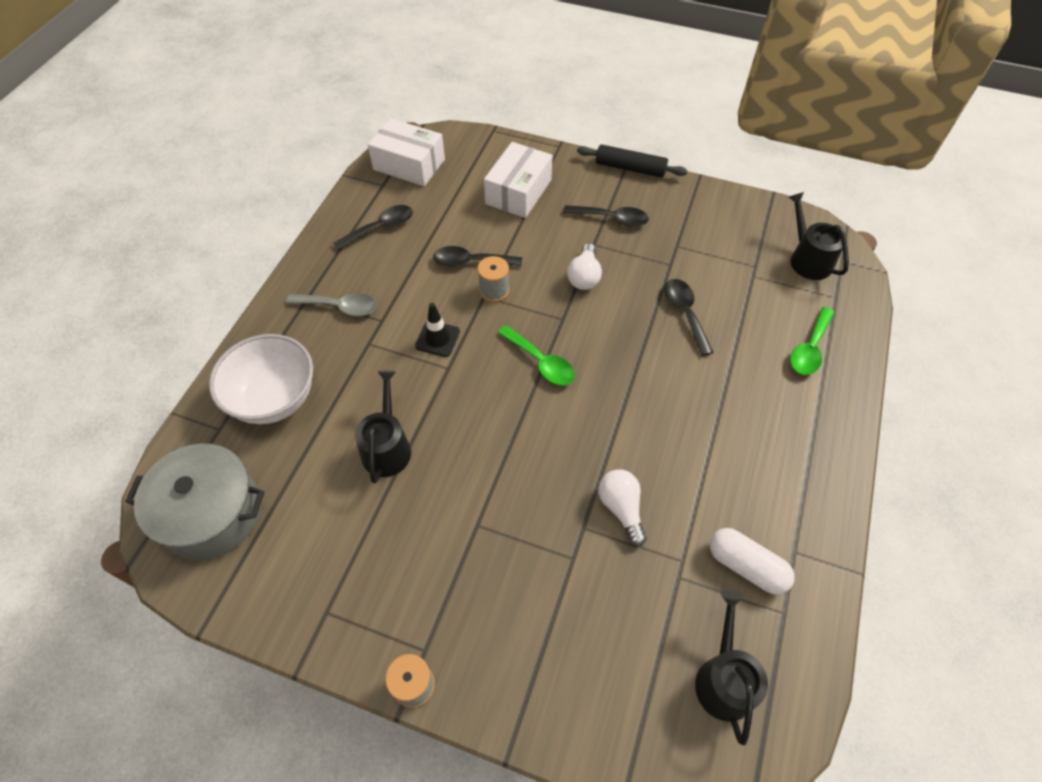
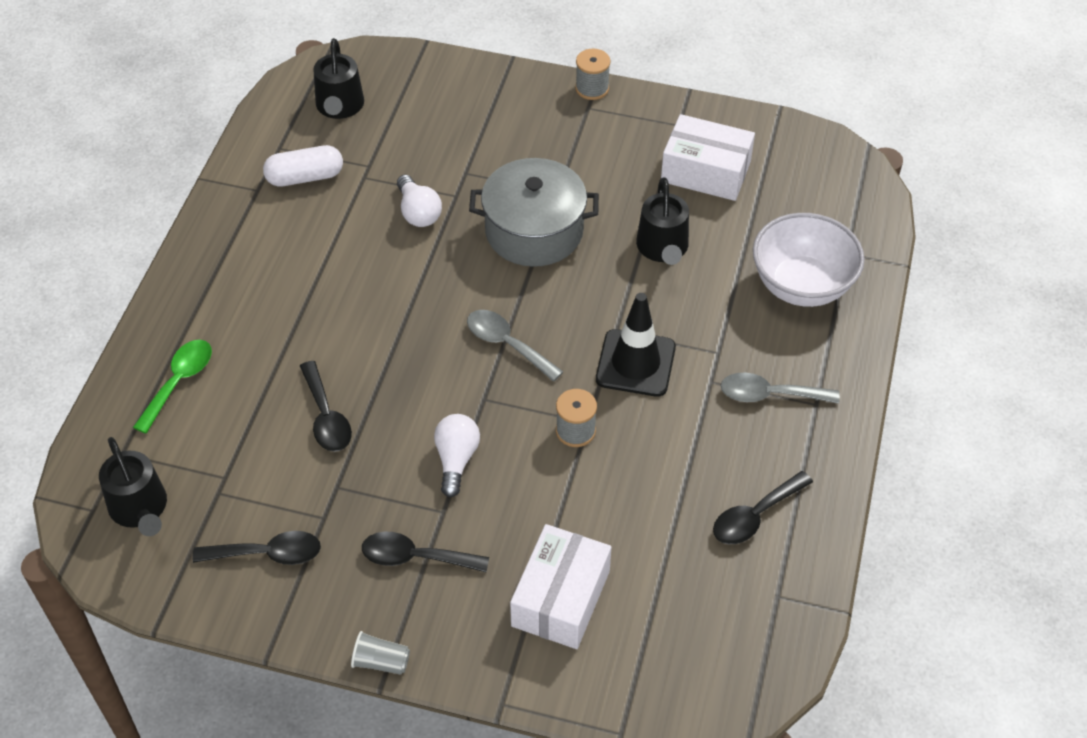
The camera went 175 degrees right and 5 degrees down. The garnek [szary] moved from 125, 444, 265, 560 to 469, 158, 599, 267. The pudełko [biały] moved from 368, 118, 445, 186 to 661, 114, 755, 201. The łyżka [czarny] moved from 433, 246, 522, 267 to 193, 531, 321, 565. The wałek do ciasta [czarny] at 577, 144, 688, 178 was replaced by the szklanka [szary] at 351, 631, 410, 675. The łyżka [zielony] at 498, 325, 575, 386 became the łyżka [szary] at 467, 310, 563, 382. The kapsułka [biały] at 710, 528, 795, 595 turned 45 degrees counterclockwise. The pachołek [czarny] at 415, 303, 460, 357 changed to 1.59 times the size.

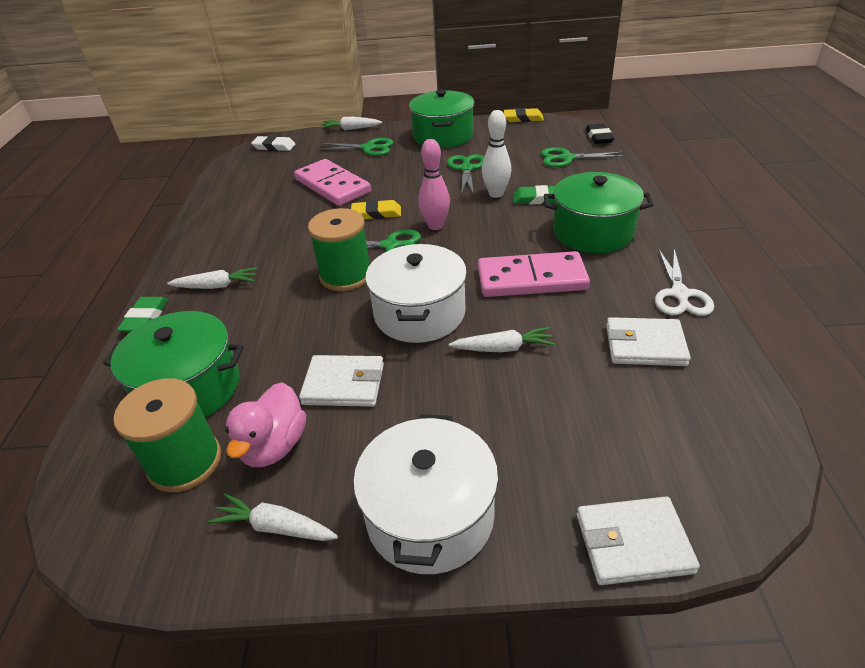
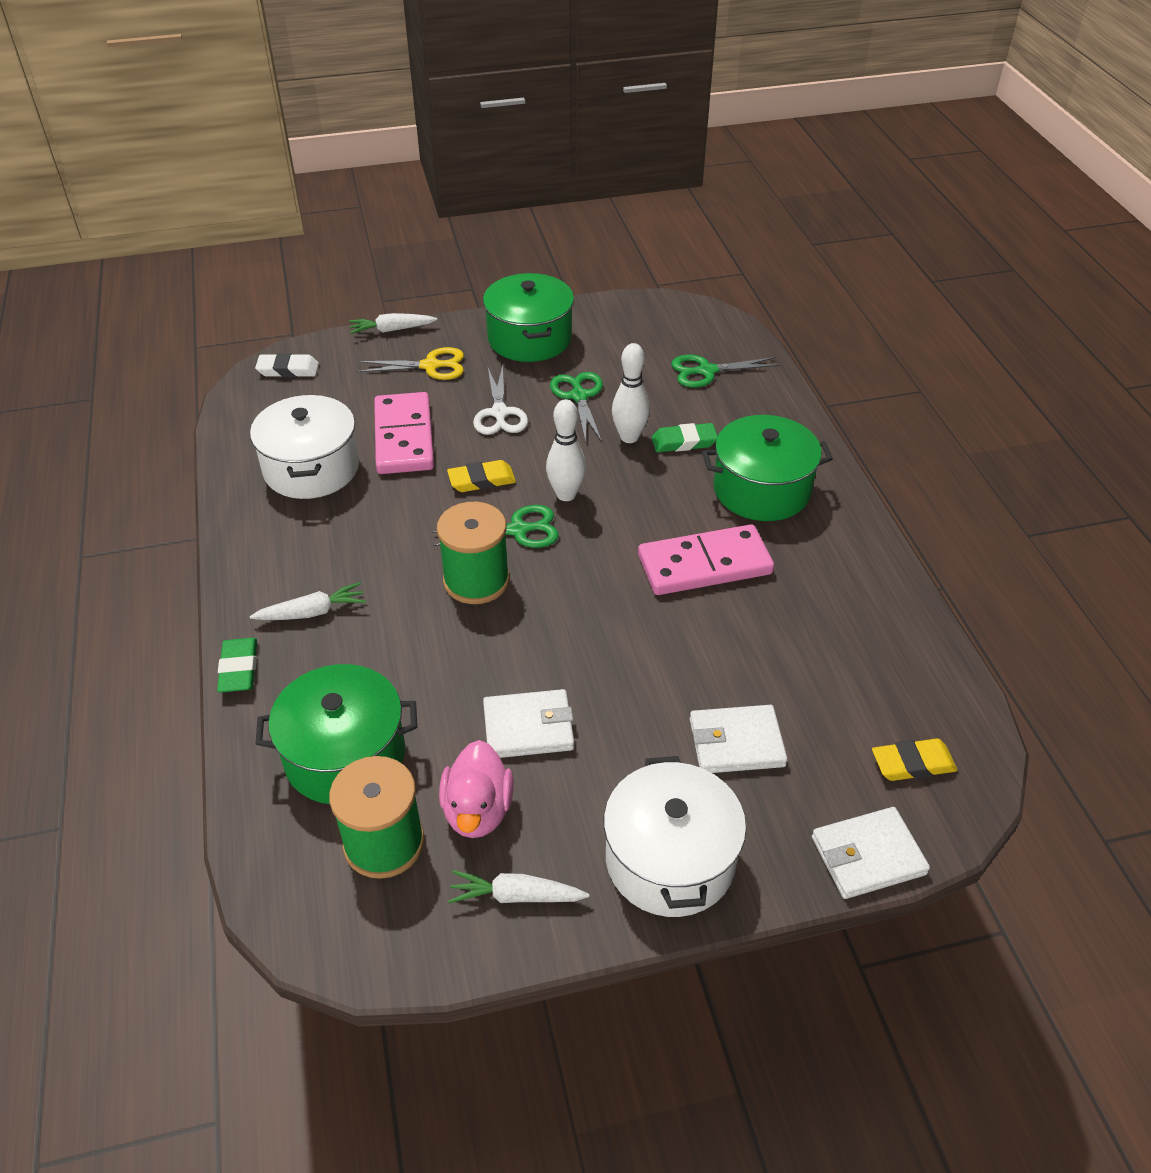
The camera went 15 degrees left and 5 degrees up. The marchewka [biały] at 449, 327, 555, 352 disappeared. The gumka do mazania [czarny] at 586, 123, 614, 144 disappeared. The garnek [biały] moved from 365, 244, 467, 343 to 250, 395, 359, 499. The gumka do mazania [żółty] moved from 504, 108, 544, 122 to 872, 738, 958, 781. The portfel [biały] moved from 606, 317, 691, 366 to 690, 705, 788, 773. The nożyczki [biały] moved from 655, 249, 714, 316 to 473, 365, 528, 435. The nożyczki [zielony] at 317, 138, 393, 156 became the nożyczki [żółty] at 356, 347, 464, 380. The kręgiel [różowy] at 419, 139, 450, 230 became the kręgiel [biały] at 546, 399, 586, 501. The kostka domina [różowy] at 294, 159, 371, 206 turned 45 degrees clockwise.

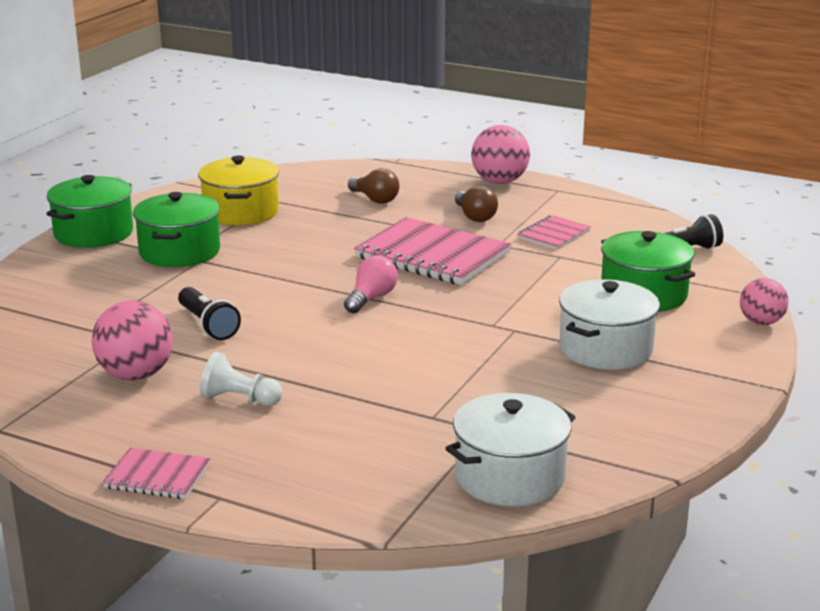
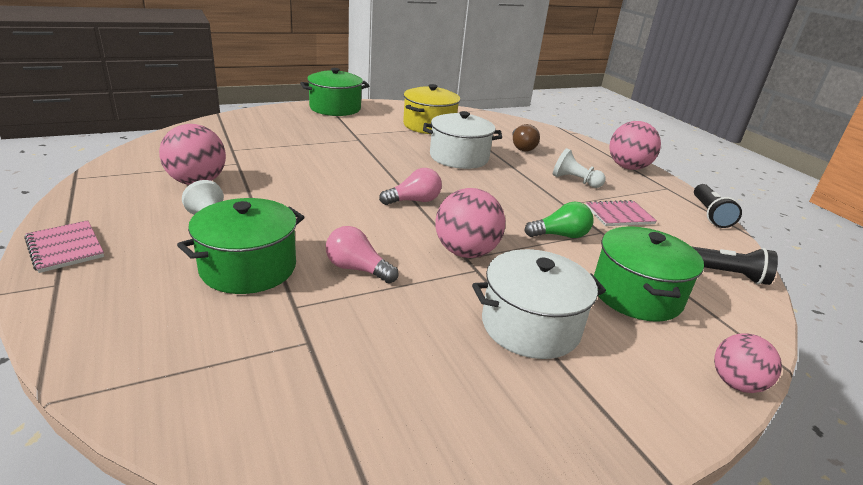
The camera went 35 degrees right and 5 degrees up. The zeszyt [różowy] at 354, 217, 511, 285 disappeared. The żarówka [różowy] at 326, 226, 399, 283 appeared. The piłka [różowy] at 435, 188, 505, 258 appeared. The żarówka [zielony] at 524, 201, 593, 238 appeared. The garnek [zielony] moved from 133, 192, 220, 267 to 177, 198, 305, 294. The latarka [czarny] moved from 178, 287, 241, 340 to 694, 184, 742, 228. The garnek [biały] moved from 445, 393, 576, 506 to 423, 111, 502, 169. The żarówka [brązowy] at 455, 186, 498, 222 was replaced by the pionek [biały] at 553, 148, 606, 188.

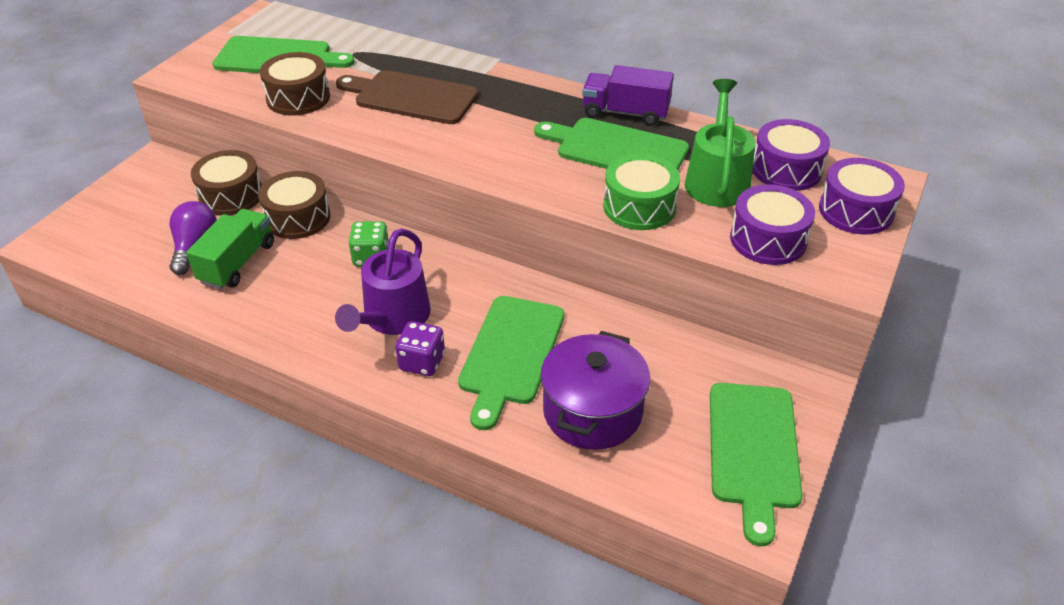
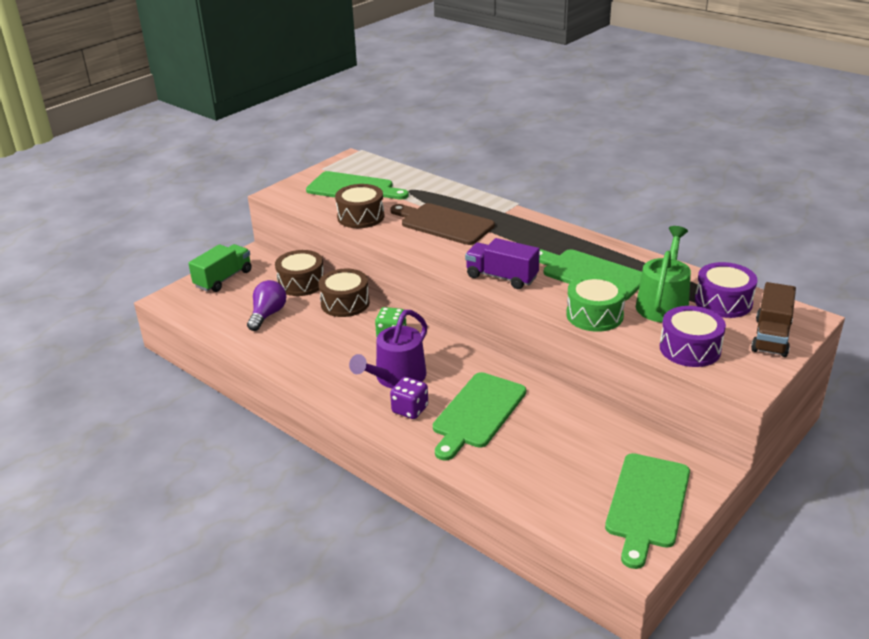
The camera went 15 degrees right and 10 degrees down. The garnek [fioletowy] at 540, 331, 650, 450 disappeared. The ciężarówka [zielony] moved from 186, 209, 274, 289 to 188, 244, 252, 292. The ciężarówka [fioletowy] moved from 582, 65, 674, 126 to 465, 238, 540, 289. The bęben [fioletowy] at 819, 158, 905, 235 was replaced by the ciężarówka [brązowy] at 751, 282, 796, 357.

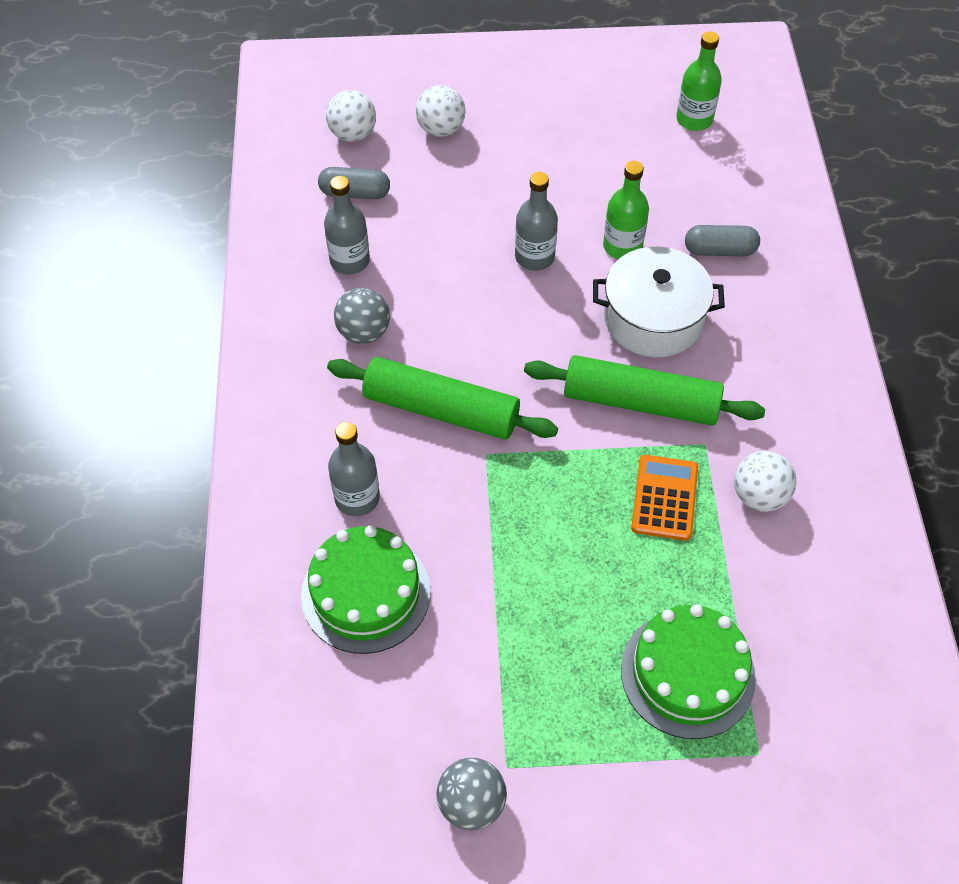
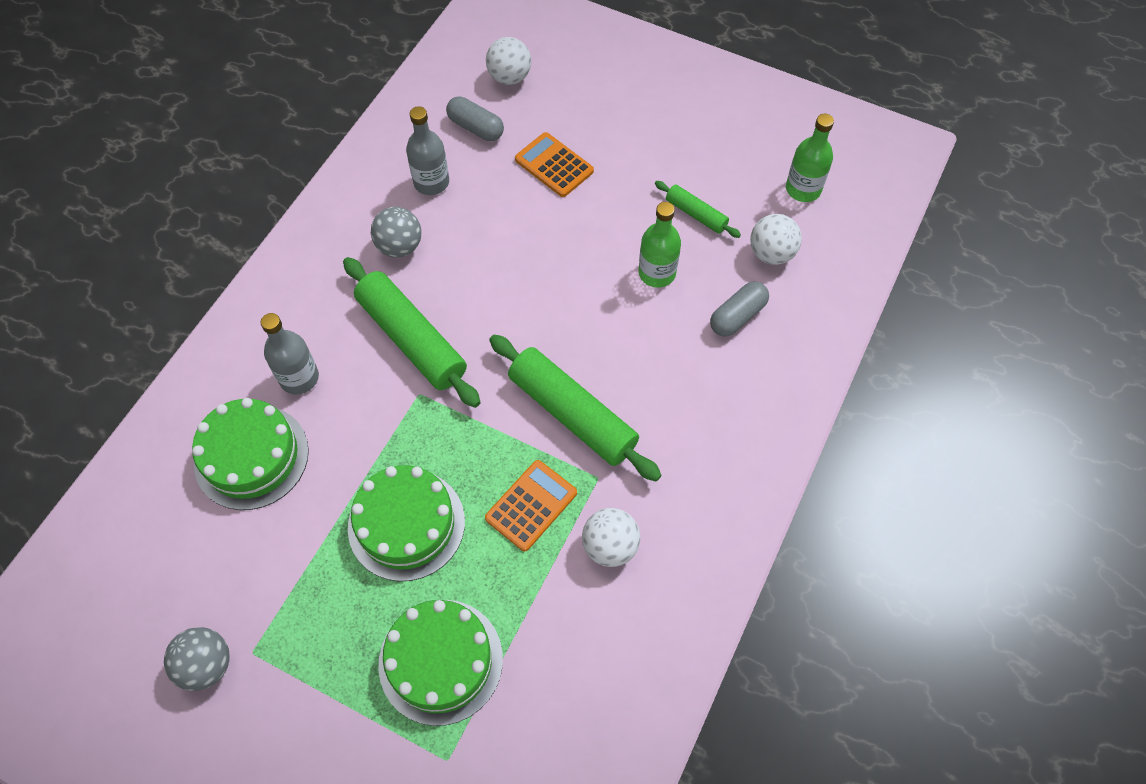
The camera went 30 degrees right and 5 degrees up. The butelka [szary] at 515, 172, 558, 271 disappeared. The garnek [biały] at 593, 246, 725, 357 disappeared. The tort [zielony] at 348, 465, 465, 581 appeared. The kalkulator [pomarańczowy] at 515, 132, 594, 197 appeared. The wałek do ciasta [zielony] at 655, 181, 741, 238 appeared. The piłka [biały] moved from 416, 85, 466, 137 to 750, 214, 802, 265. The kapsułka [szary] at 685, 225, 760, 256 turned 75 degrees counterclockwise.

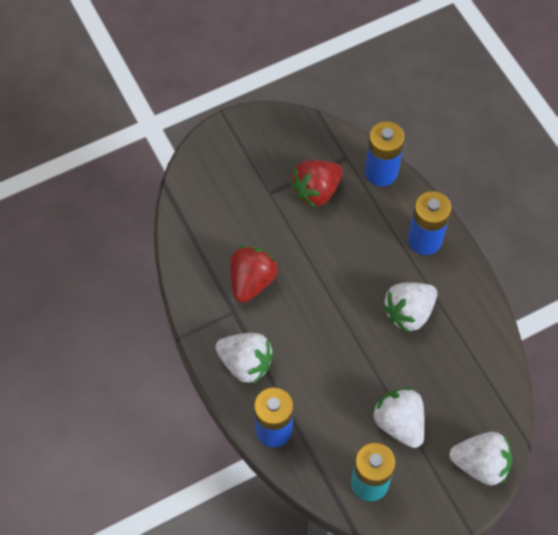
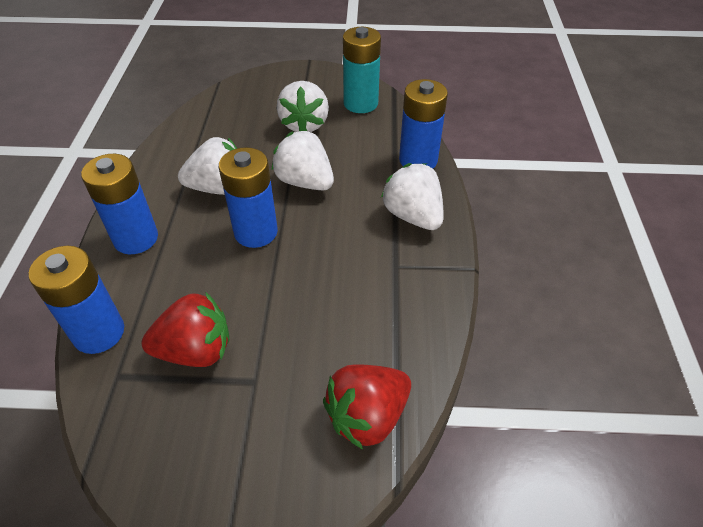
The camera went 150 degrees left and 15 degrees down. The bateria [niebieski] at 219, 147, 278, 248 appeared. The truskawka [czerwony] moved from 230, 246, 278, 303 to 323, 364, 411, 450. The truskawka [biały] moved from 449, 432, 512, 485 to 271, 130, 334, 190.

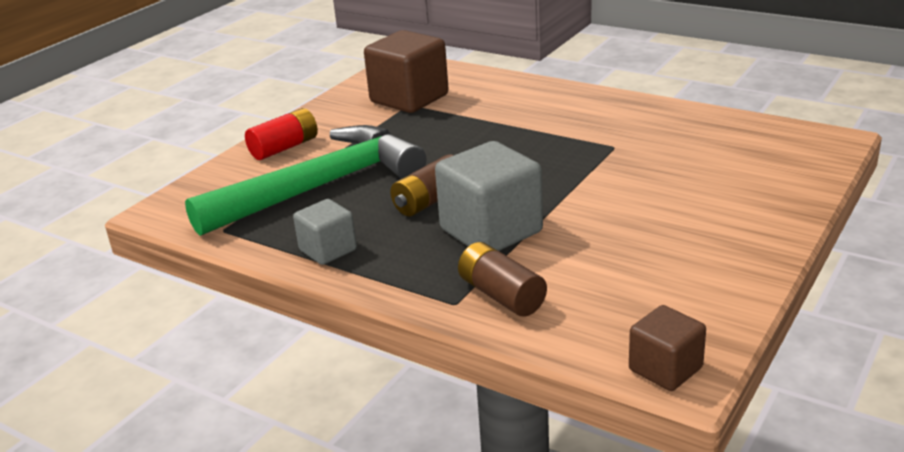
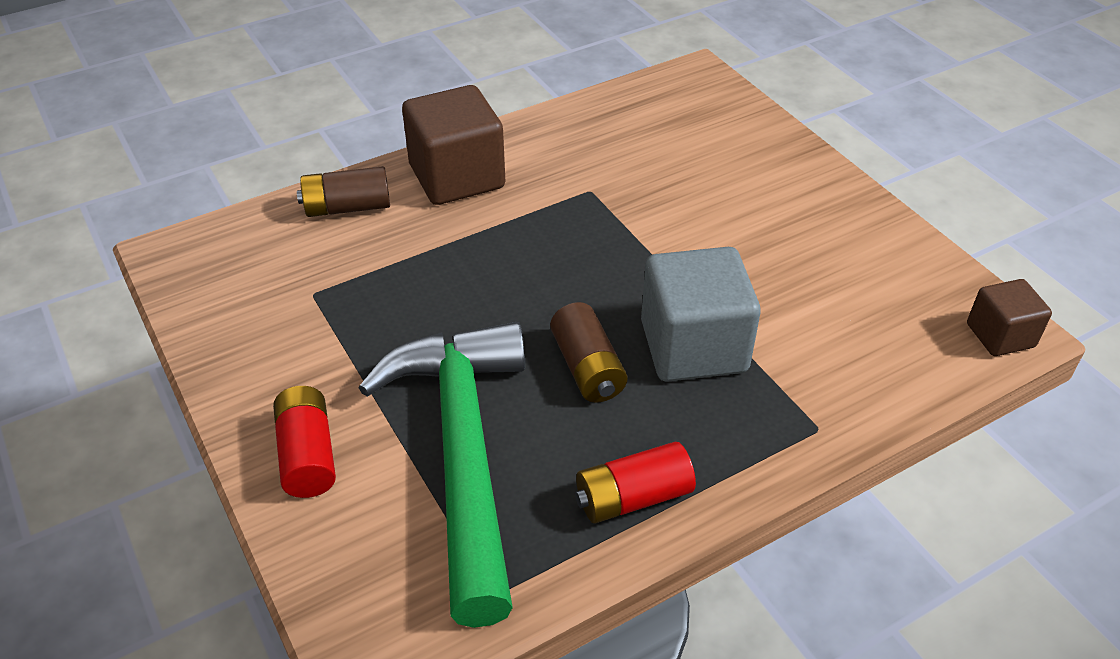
The camera went 65 degrees left and 15 degrees up. The sześcian [brązowy] moved from 364, 30, 449, 113 to 402, 85, 505, 205. The bateria [brązowy] moved from 458, 242, 547, 317 to 297, 166, 390, 217. The sześcian [szary] at 293, 199, 357, 265 was replaced by the bateria [czerwony] at 575, 442, 696, 524.

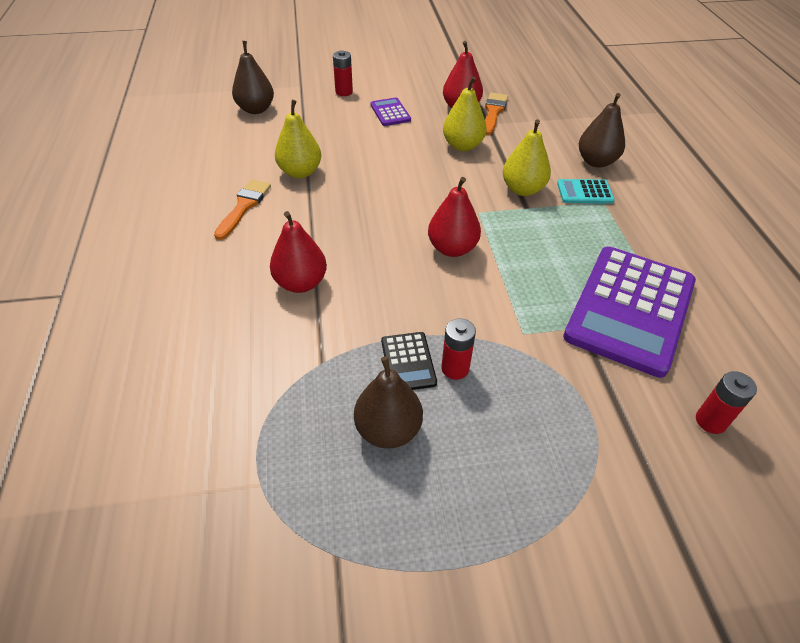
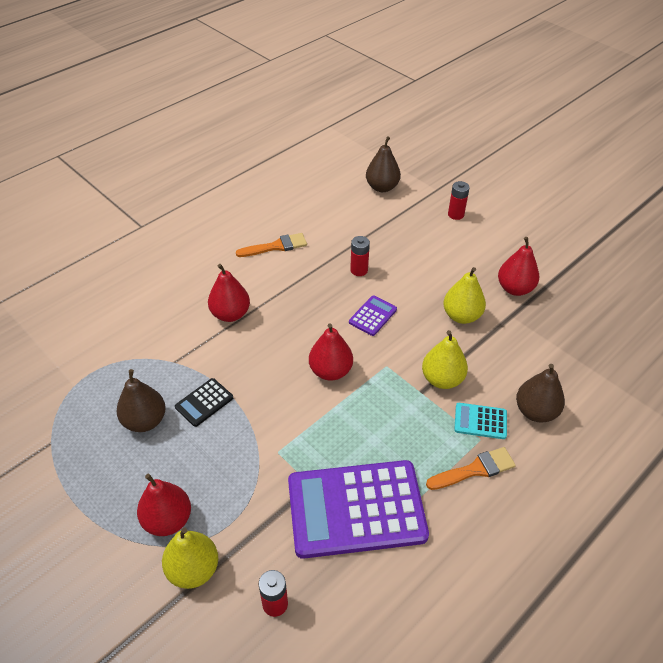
The camera went 55 degrees right and 0 degrees up. The gruszka [czerwony] at 137, 474, 191, 536 appeared. The gruszka [żółty] moved from 275, 100, 321, 178 to 162, 527, 218, 589. The kalkulator [fioletowy] moved from 371, 97, 411, 126 to 349, 295, 397, 336. The bateria [czerwony] moved from 441, 318, 476, 380 to 350, 236, 370, 276. The pędzel [pomarańczowy] moved from 485, 93, 508, 135 to 426, 447, 516, 490. The kalkulator [turkusowy] at 557, 179, 615, 203 turned 45 degrees counterclockwise.

